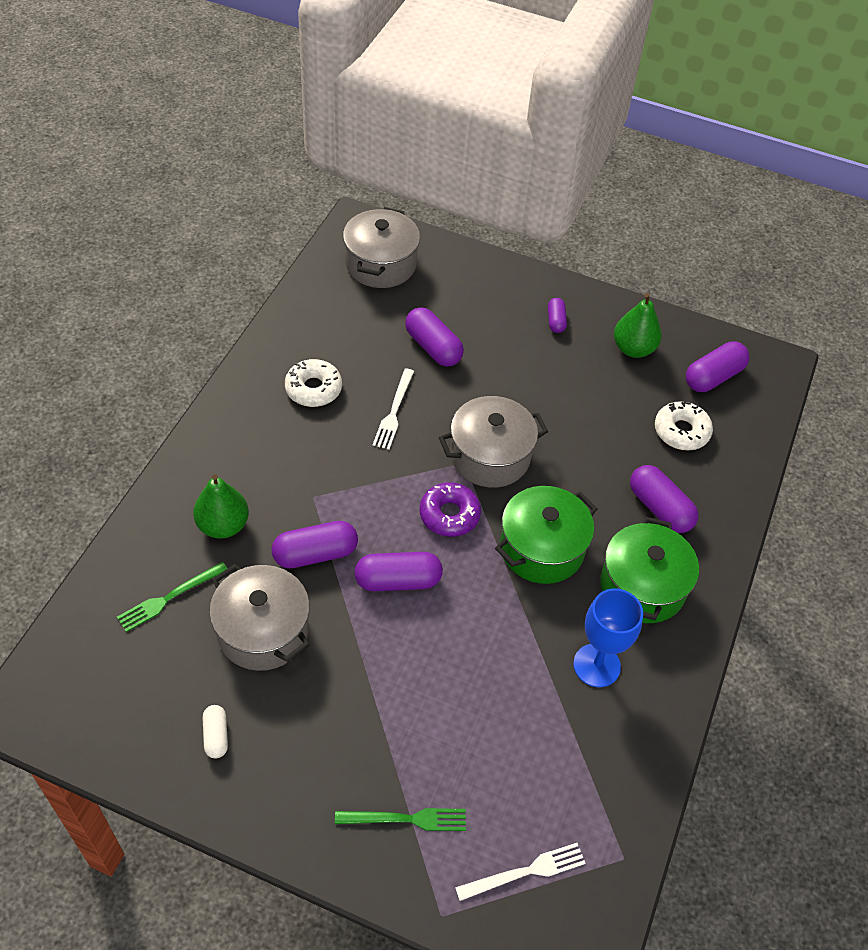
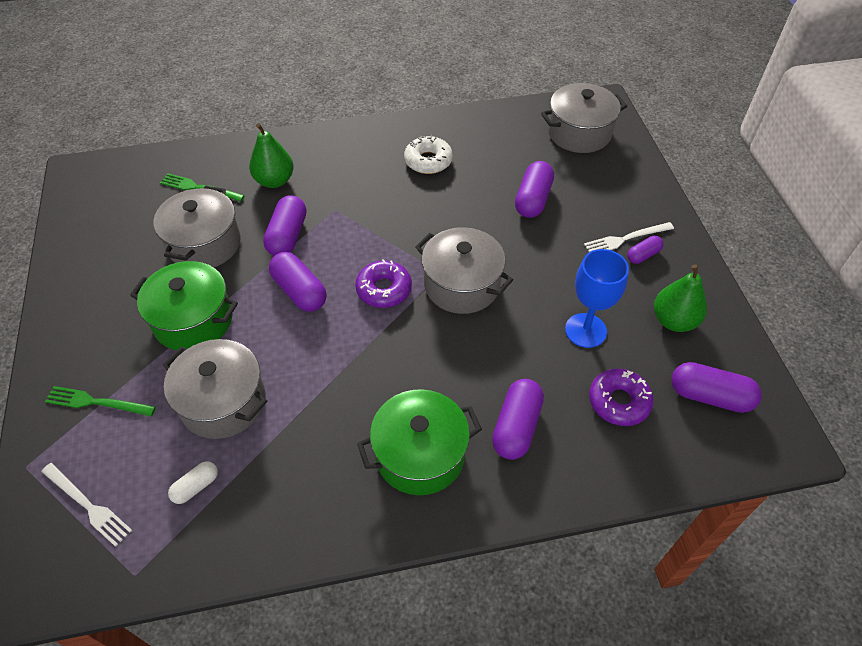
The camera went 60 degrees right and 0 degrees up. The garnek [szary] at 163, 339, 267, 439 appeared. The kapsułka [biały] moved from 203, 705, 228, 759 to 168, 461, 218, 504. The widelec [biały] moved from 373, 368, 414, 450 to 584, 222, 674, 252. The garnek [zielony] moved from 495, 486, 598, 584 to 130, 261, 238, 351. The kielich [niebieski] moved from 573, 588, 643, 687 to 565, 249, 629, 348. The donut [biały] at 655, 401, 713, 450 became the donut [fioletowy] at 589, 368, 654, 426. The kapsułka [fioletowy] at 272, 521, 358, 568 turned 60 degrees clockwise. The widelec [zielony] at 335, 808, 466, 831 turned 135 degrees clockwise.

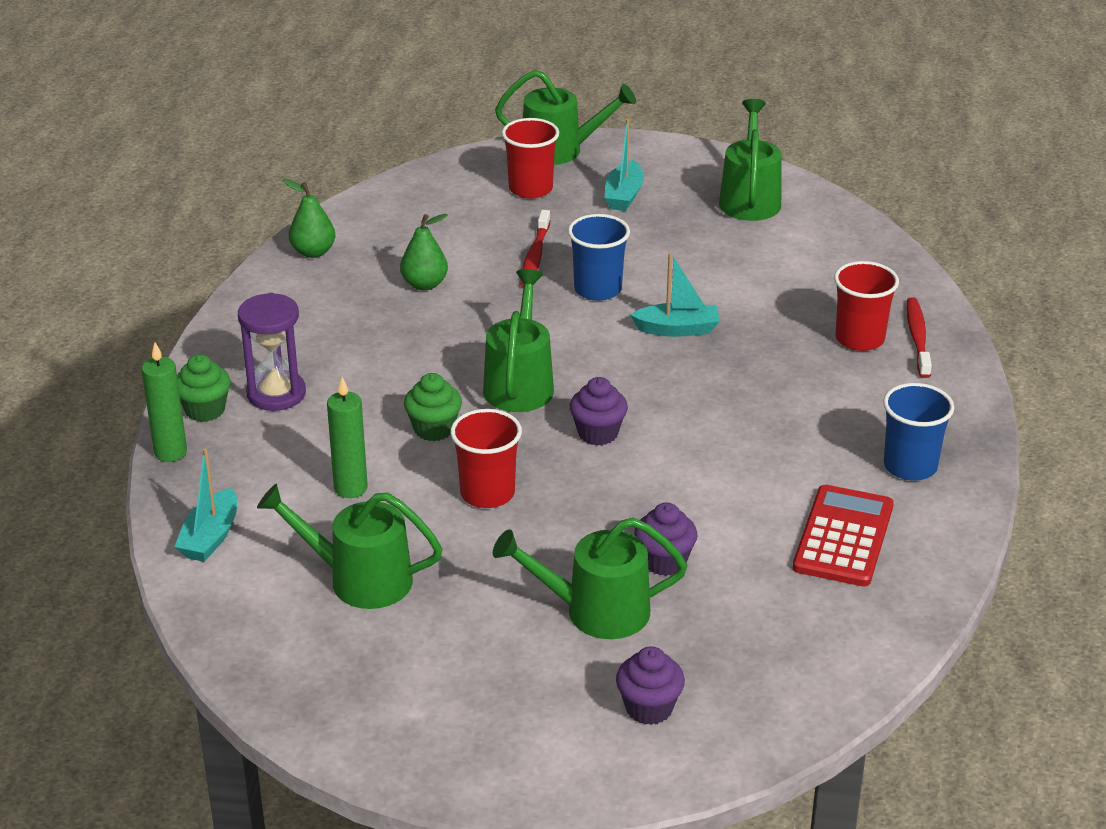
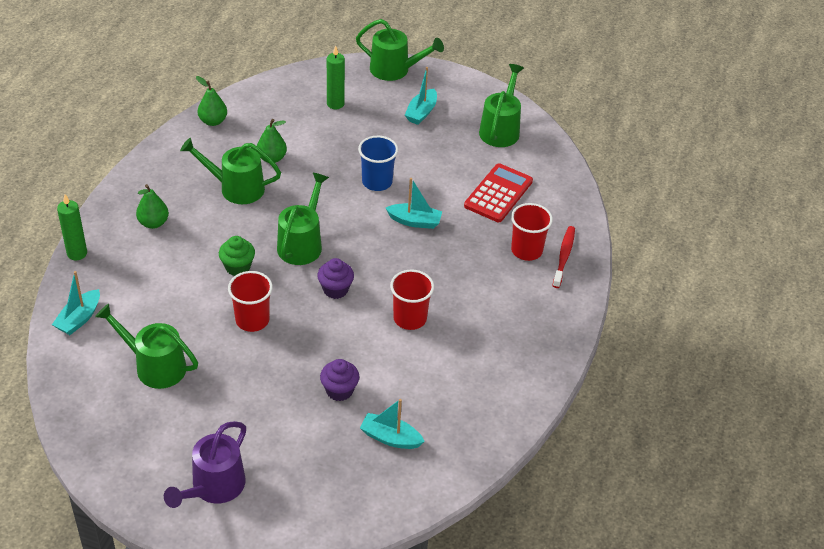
The camera went 10 degrees right and 10 degrees up. The muffinka [zielony] at 177, 354, 231, 422 disappeared. The szczoteczka do zębów [czerwony] at 520, 210, 550, 287 disappeared. The muffinka [fioletowy] at 616, 646, 685, 725 disappeared. The szklanka [niebieski] at 883, 383, 954, 481 disappeared. The konewka [fioletowy] at 164, 421, 246, 508 appeared. The łódka [turkusowy] at 360, 399, 425, 449 appeared. The świeca [zielony] moved from 327, 377, 368, 498 to 327, 45, 345, 109. The konewka [zielony] moved from 493, 518, 687, 639 to 180, 138, 281, 204. The szklanka [czerwony] moved from 502, 118, 559, 199 to 390, 269, 434, 330. The kalkulator [czerwony] moved from 793, 485, 894, 587 to 464, 163, 533, 222. The klepsydra [fioletowy] at 238, 293, 306, 411 was replaced by the gruszka [zielony] at 136, 184, 169, 229.

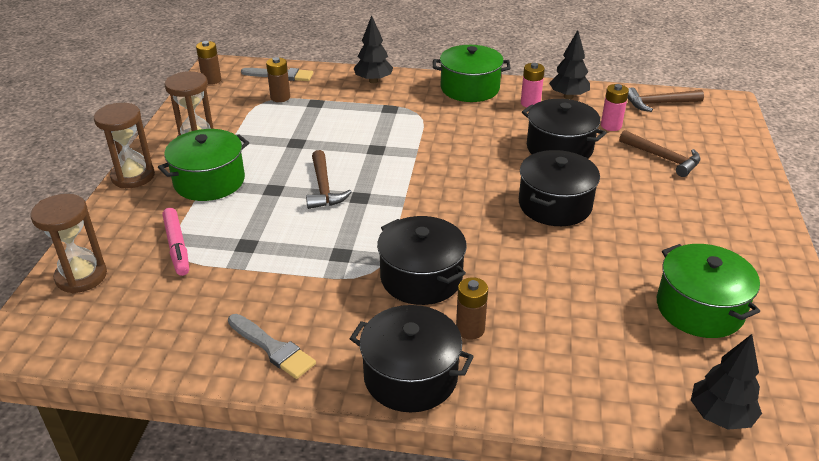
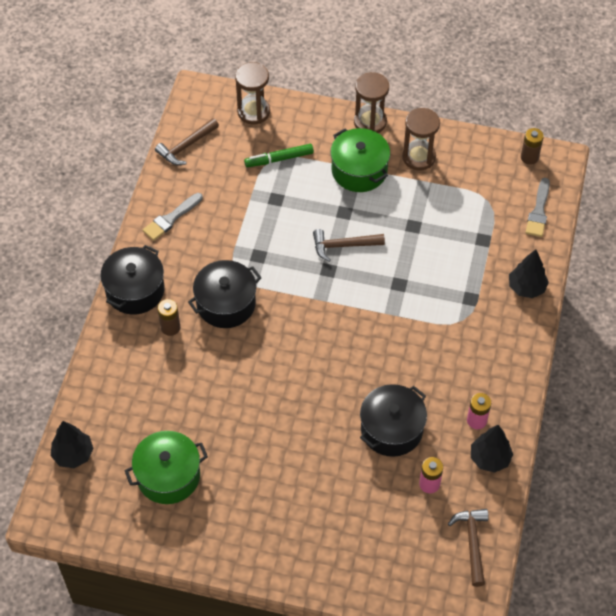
The camera went 95 degrees right and 20 degrees up. The bateria [brązowy] at 266, 57, 290, 102 disappeared. The garnek [zielony] at 433, 45, 511, 102 disappeared. The garnek [czarny] at 519, 150, 600, 226 disappeared. The młotek [brązowy] moved from 619, 130, 701, 177 to 155, 118, 219, 165. The flamaster [różowy] at 162, 208, 189, 276 became the flamaster [zielony] at 244, 144, 314, 167.

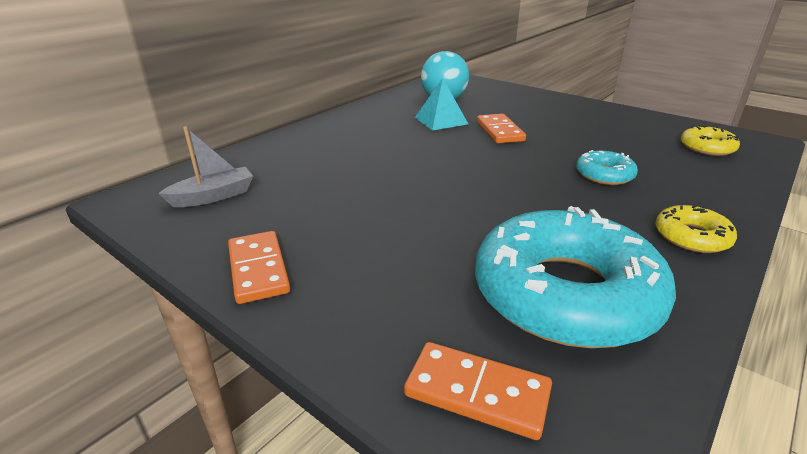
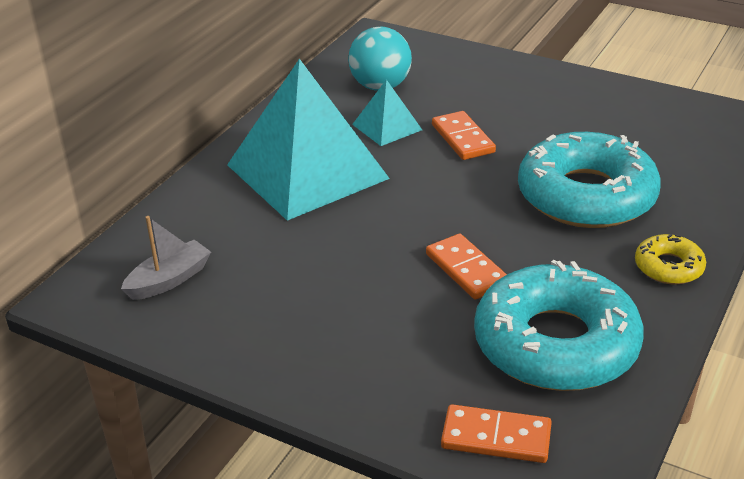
The camera went 10 degrees left and 5 degrees up. The donut [żółty] at 681, 125, 740, 156 disappeared. The piramida [turkusowy] at 227, 59, 390, 221 appeared. The kostka domina [pomarańczowy] moved from 228, 231, 290, 304 to 426, 234, 507, 299. The donut [turkusowy] at 576, 150, 638, 185 changed to 2.20 times the size.

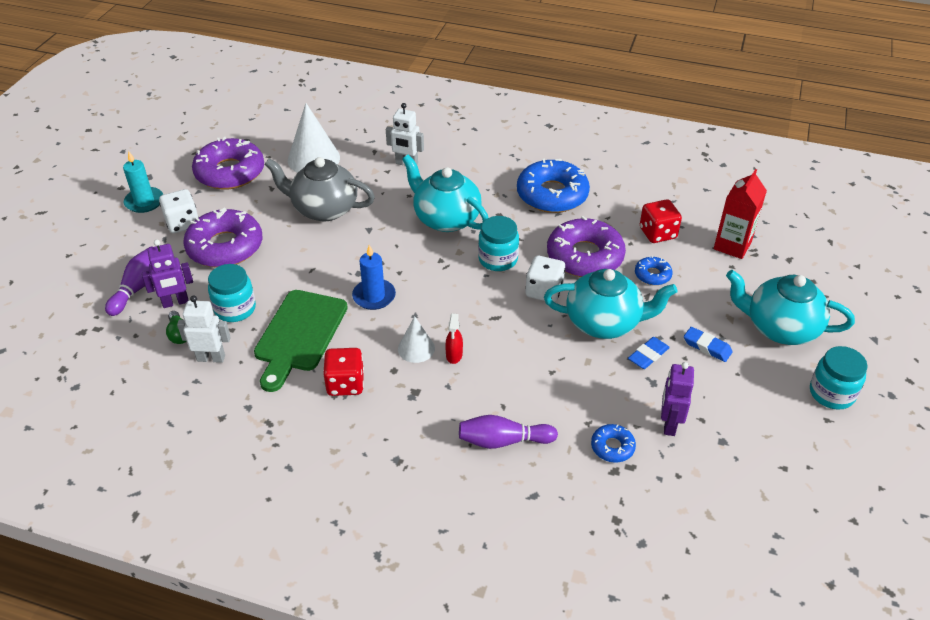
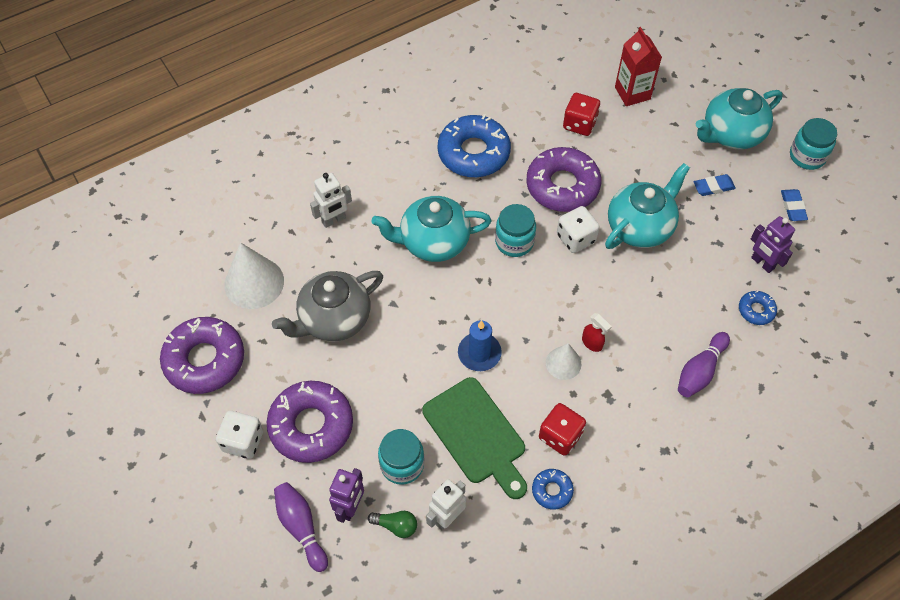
The camera went 50 degrees left and 15 degrees up. The świeca [turkusowy] at 123, 151, 163, 213 disappeared. The gumka do mazania [niebieski] moved from 628, 337, 670, 369 to 781, 189, 808, 221. The donut [niebieski] moved from 635, 256, 673, 285 to 532, 469, 574, 510.

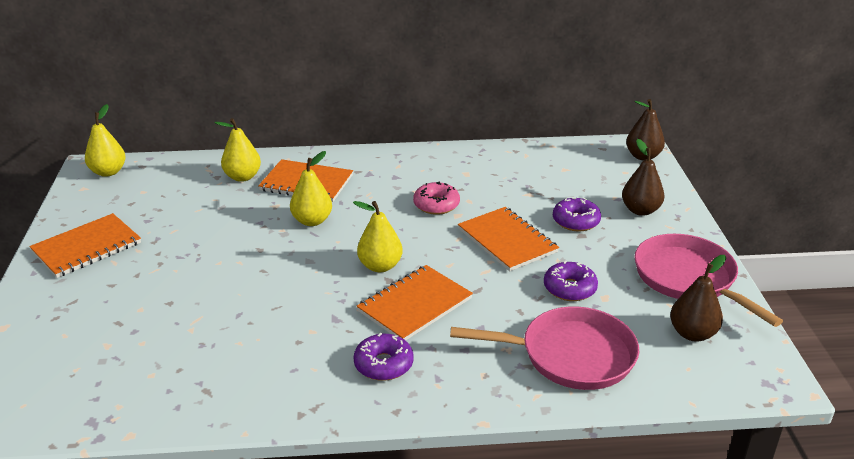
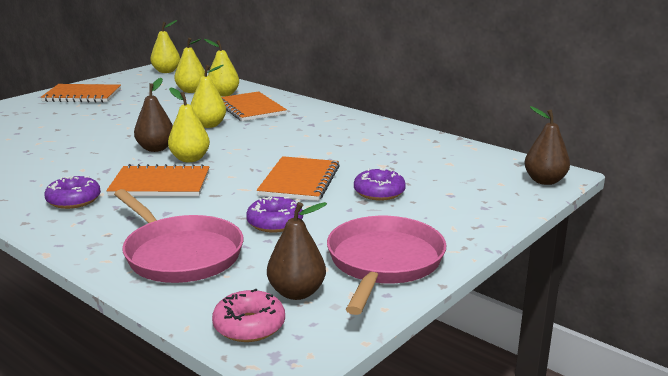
The camera went 45 degrees right and 10 degrees down. The gruszka [żółty] at 174, 38, 205, 93 appeared. The donut [różowy] moved from 413, 181, 460, 215 to 212, 289, 285, 342. The gruszka [brązowy] moved from 622, 139, 664, 216 to 134, 78, 173, 152.

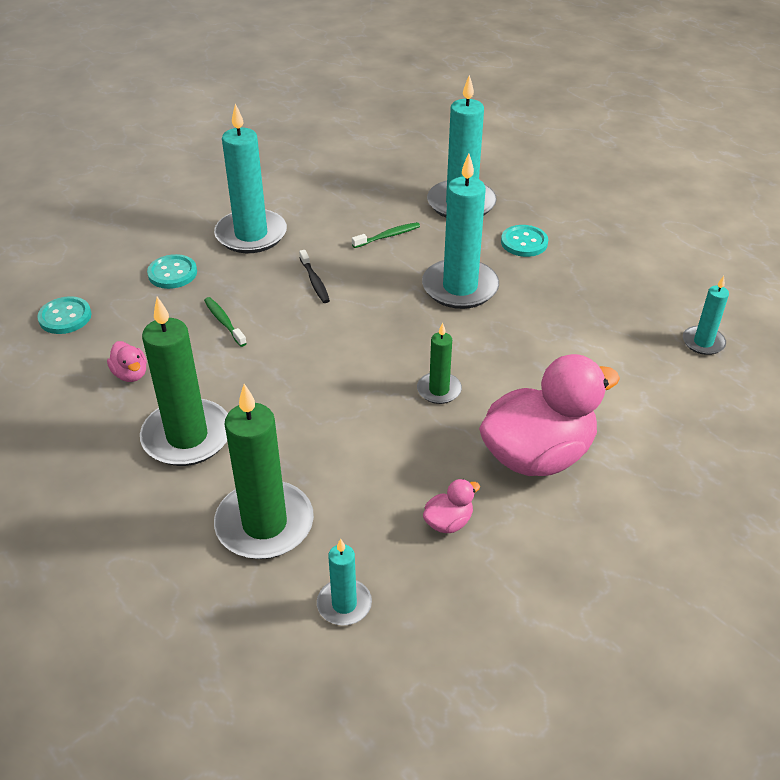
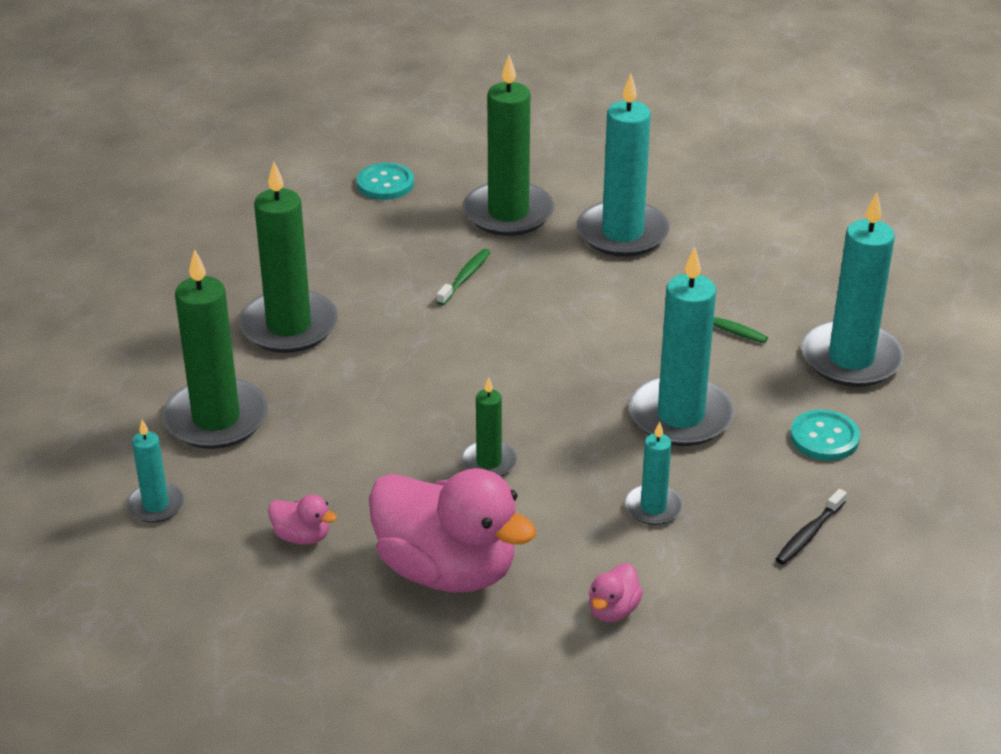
The camera went 60 degrees right and 5 degrees down. The kaczka [różowy] moved from 107, 341, 147, 382 to 589, 563, 643, 622. The szczoteczka do zębów [czarny] moved from 299, 250, 330, 303 to 776, 489, 847, 565. The świeca [turkusowy] moved from 683, 276, 729, 355 to 625, 422, 683, 525. The guzik [turkusowy] at 147, 254, 197, 289 was replaced by the świeca [zielony] at 463, 55, 554, 236.

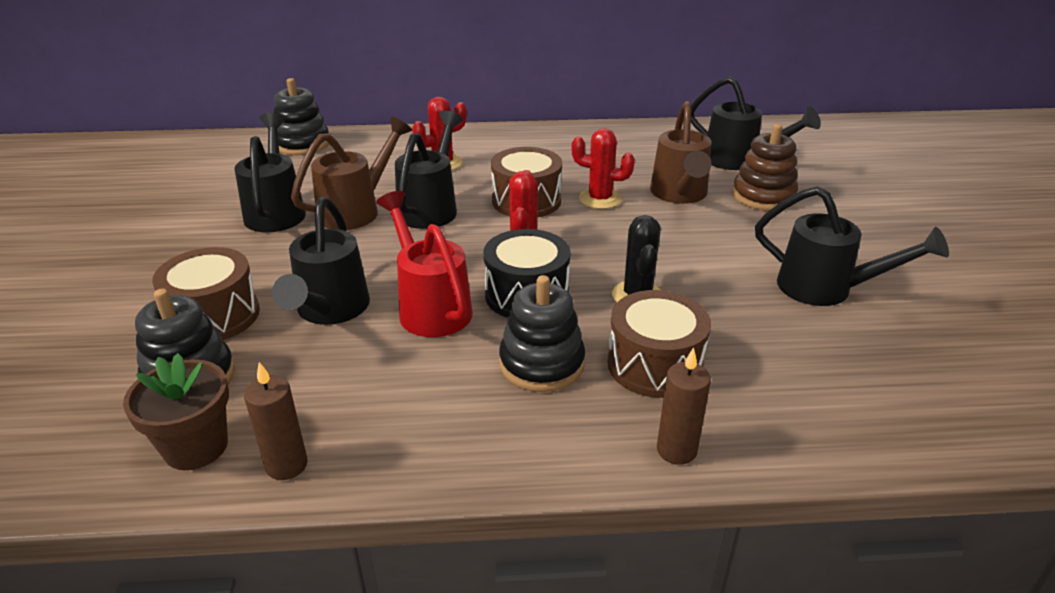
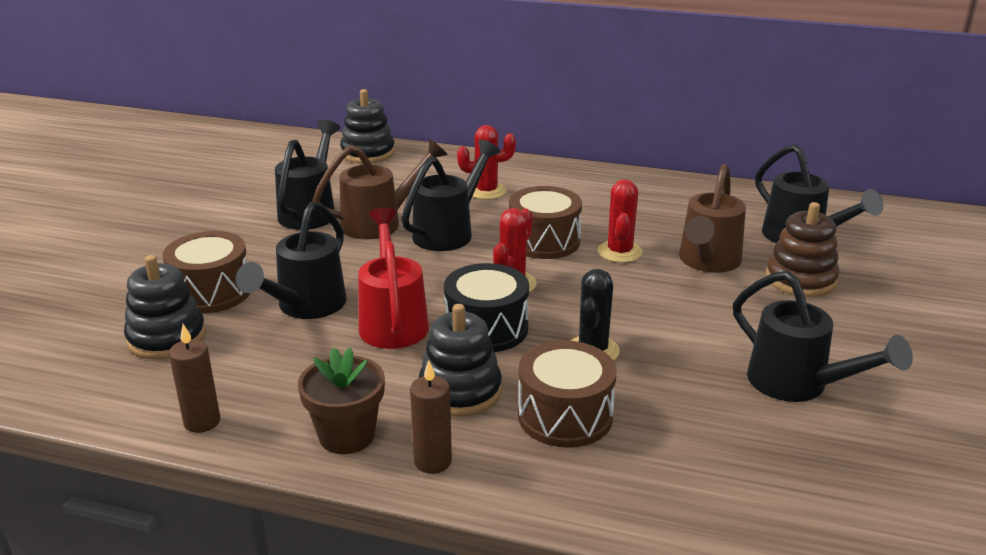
The camera went 20 degrees right and 5 degrees down. The doniczka [brązowy] moved from 123, 353, 229, 470 to 298, 347, 385, 454. The świeca [brązowy] moved from 657, 347, 711, 465 to 410, 360, 452, 474. The kaktus [czerwony] at 572, 128, 635, 209 turned 60 degrees clockwise.

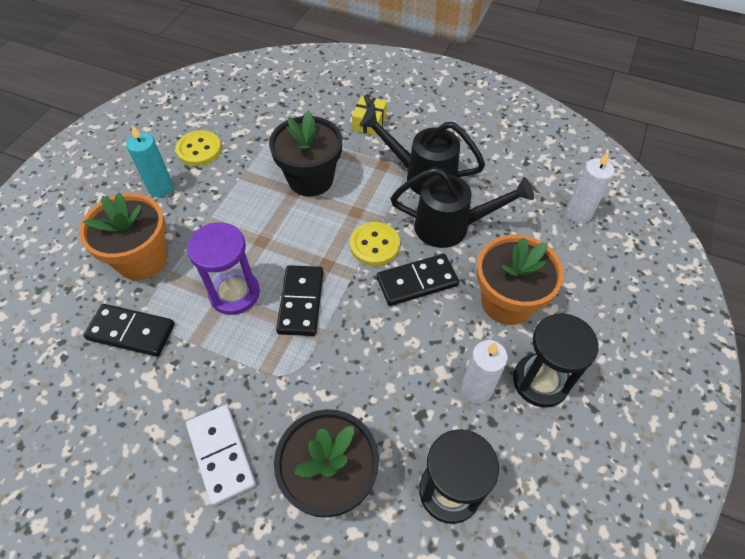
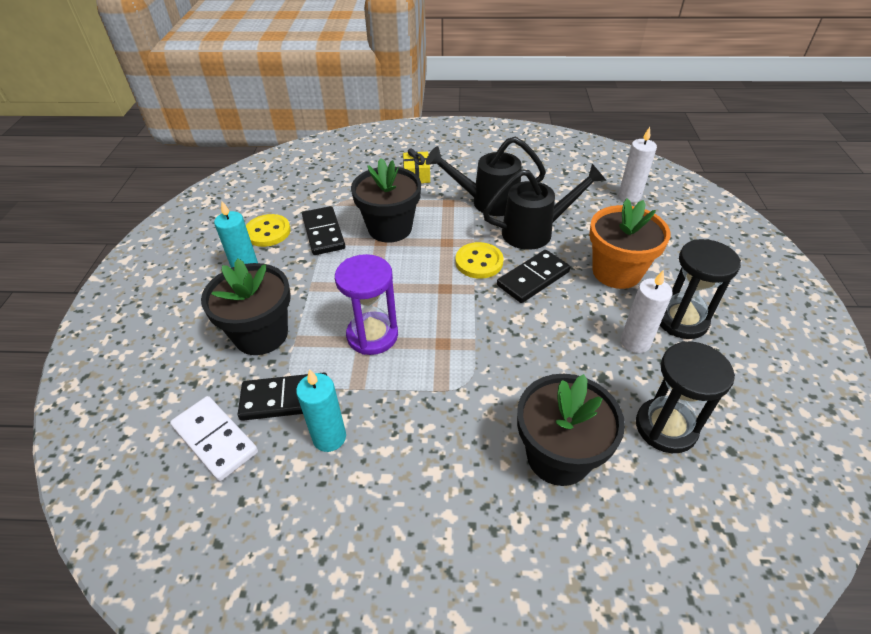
The camera went 20 degrees left and 10 degrees down. The świeca [turkusowy] at 296, 369, 346, 452 appeared. The kostka domina [biały] moved from 186, 405, 256, 506 to 170, 396, 258, 481. The kostka domina [czarny] moved from 276, 265, 323, 336 to 302, 206, 345, 255. The doniczka [pomarańczowy] at 79, 192, 168, 280 became the doniczka [czarny] at 201, 259, 291, 355.

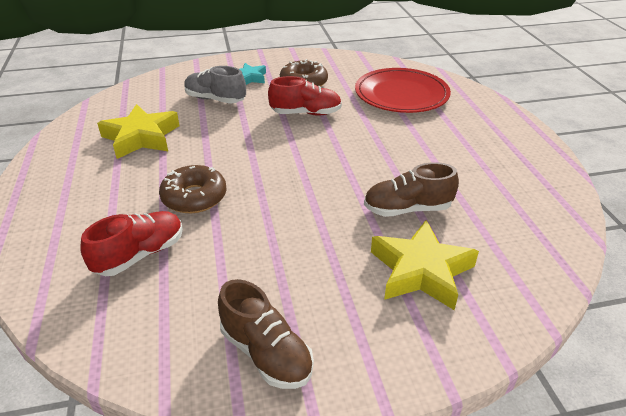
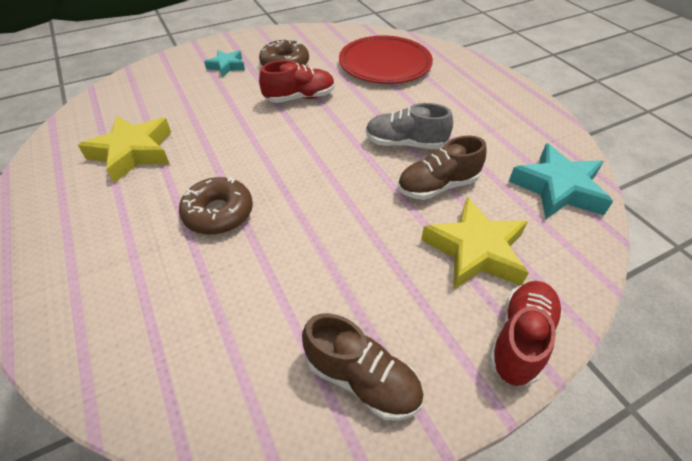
The camera went 15 degrees left and 10 degrees up. The gwiazda [turkusowy] at 509, 143, 613, 219 appeared. The but [czerwony] moved from 80, 211, 183, 276 to 489, 281, 563, 386. The but [szary] moved from 184, 66, 246, 104 to 366, 103, 453, 149.

